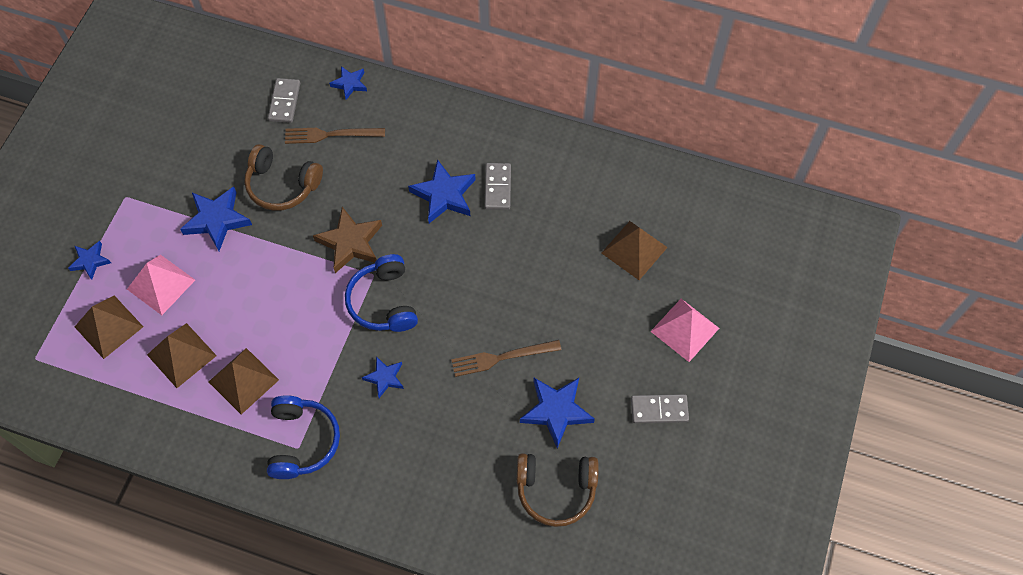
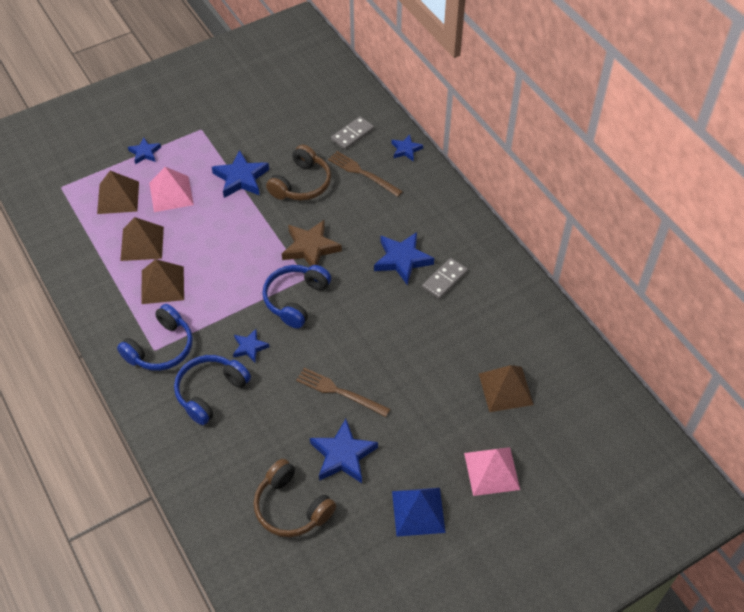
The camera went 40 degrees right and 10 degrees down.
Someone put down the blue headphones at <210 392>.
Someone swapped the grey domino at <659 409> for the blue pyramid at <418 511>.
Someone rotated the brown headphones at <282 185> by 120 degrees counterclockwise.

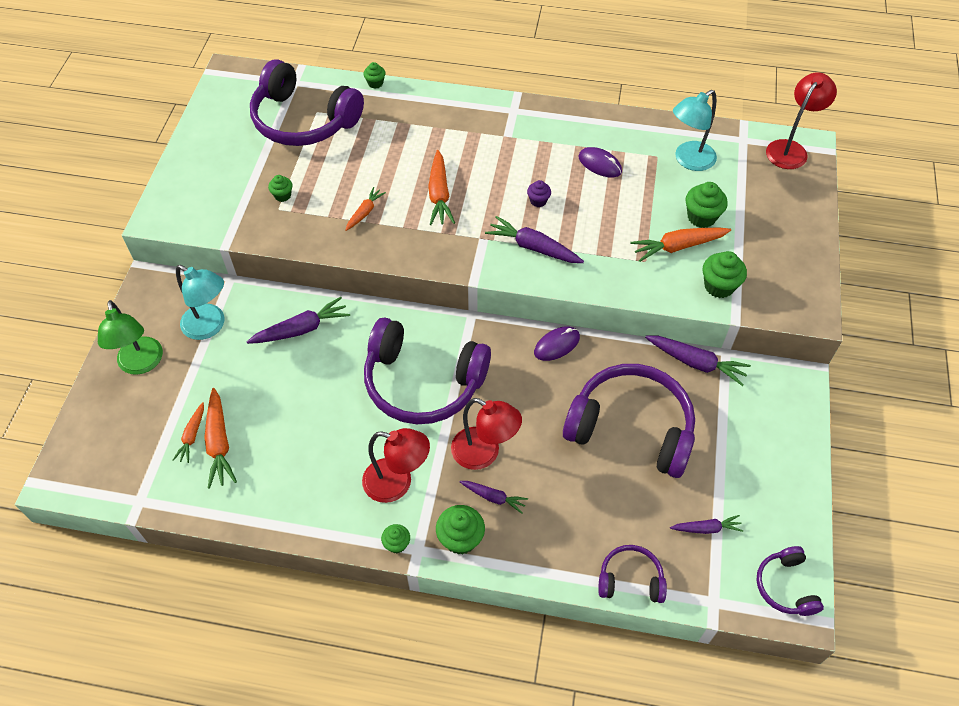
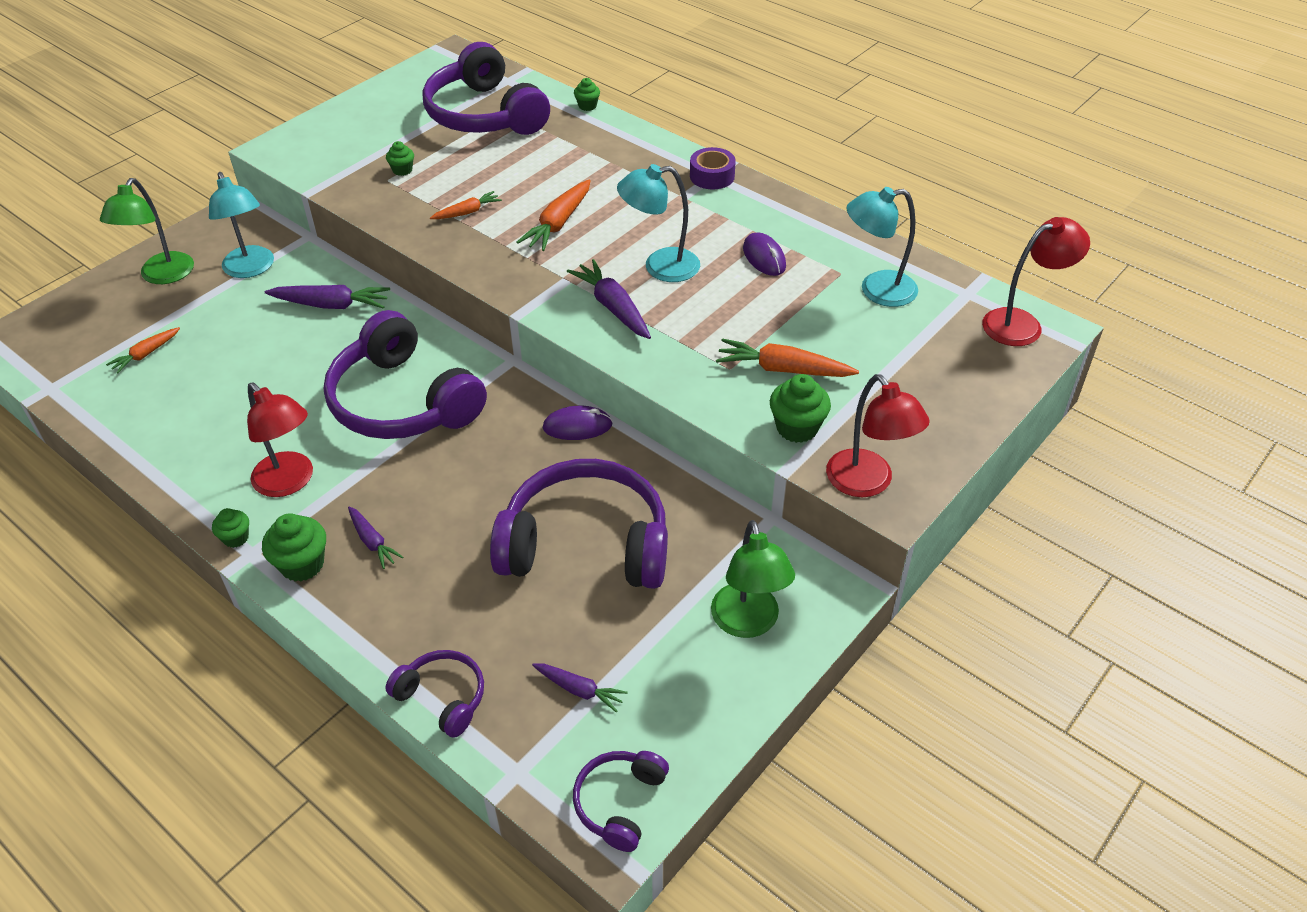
The camera went 30 degrees right and 10 degrees down.
Someone took away the orange carrot at <219 443>.
Someone took away the purple carrot at <696 363>.
Someone took away the green cupcake at <701 217>.
Someone put down the purple tape at <712 176>.
Someone put down the green lamp at <748 623>.
Someone carried the red lamp from <484 453> to <867 483>.
Someone swapped the purple cupcake at <538 201> for the turquoise lamp at <660 267>.
Someone rotated the purple headphones at <631 428> by 45 degrees counterclockwise.

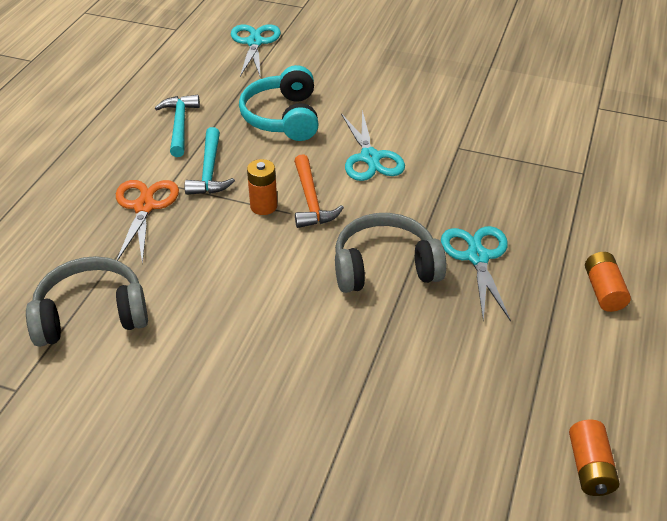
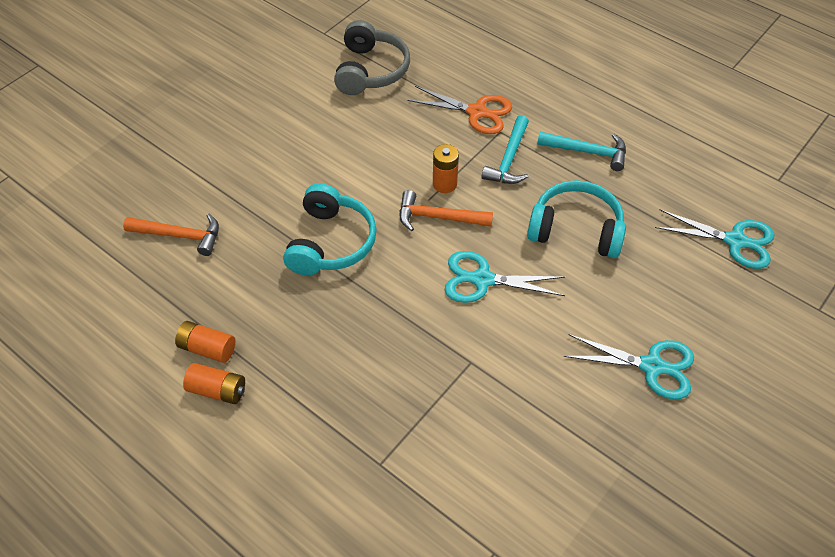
The camera went 110 degrees right and 10 degrees up.
Someone put down the orange hammer at <180 236>.
Someone carried the turquoise scissors from <477 257> to <652 366>.
Someone carried the orange battery from <589 467> to <207 348>.
Someone repainted the grey headphones at <385 267>, which became the turquoise headphones at <331 242>.
Someone rotated the turquoise hammer at <209 171> by 90 degrees counterclockwise.

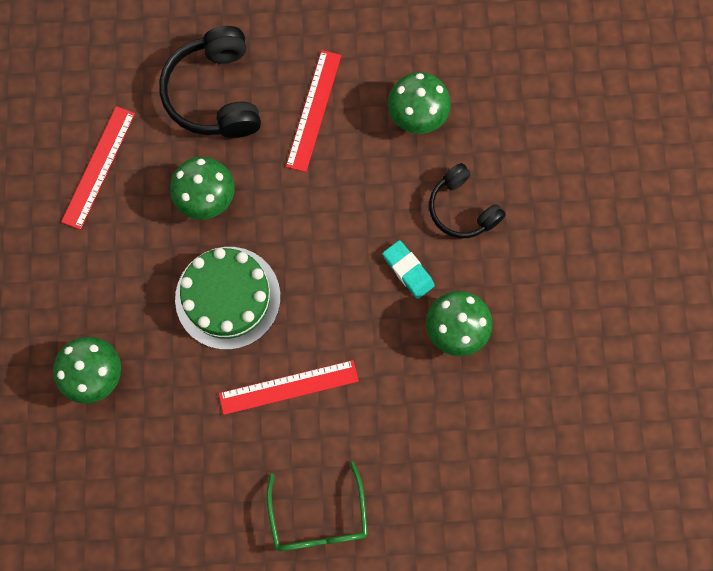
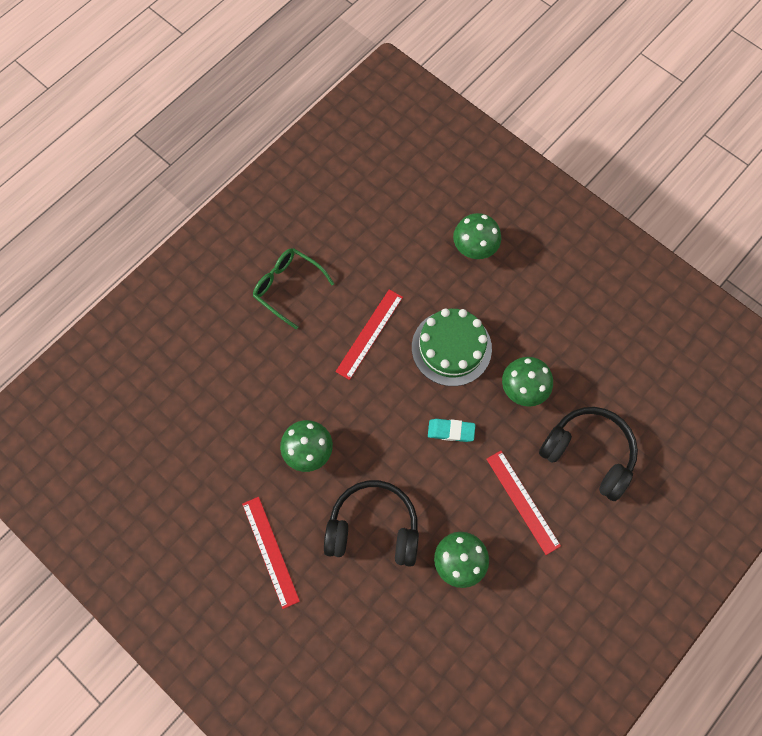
The camera went 135 degrees right and 5 degrees down.
Someone carried the red ruler from <98 167> to <270 551>.
Someone carried the turquoise eraser from <408 270> to <451 431>.
Someone scaled the black headphones at <462 209> by 1.54.

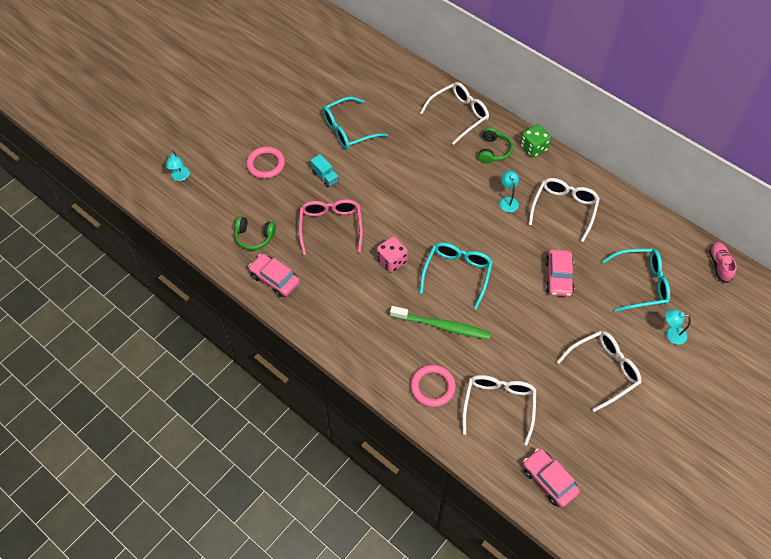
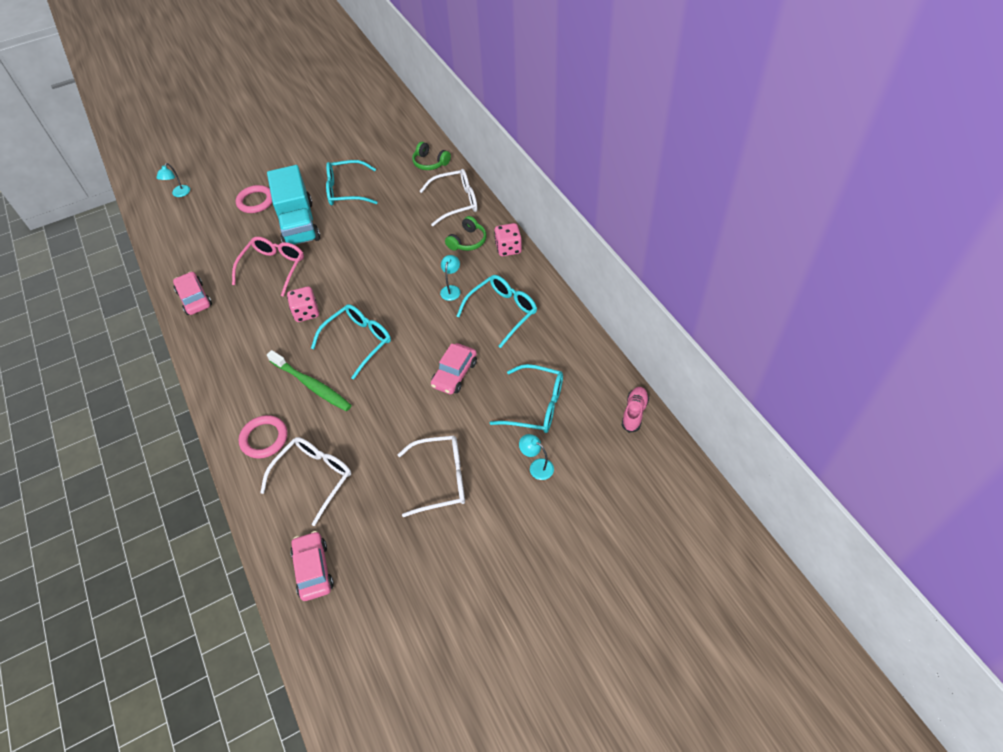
The camera went 25 degrees right and 5 degrees down.
Someone carried the green headphones from <254 237> to <430 163>.
Someone repainted the green dice at <533 148>, which became the pink dice at <508 248>.
Someone repainted the white glasses at <564 209>, which became the turquoise glasses at <502 312>.
Someone scaled the turquoise truck at <325 176> by 2.48.

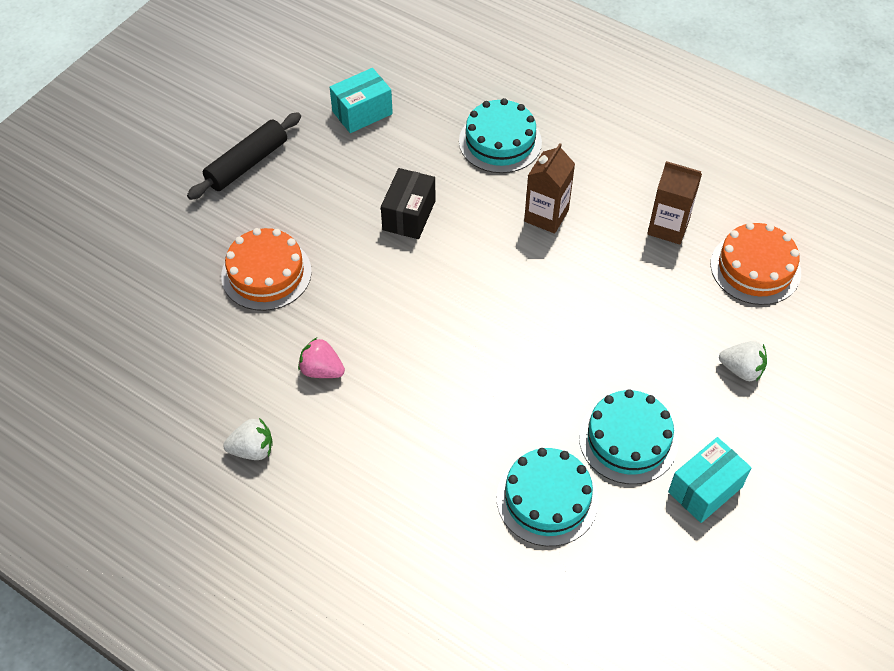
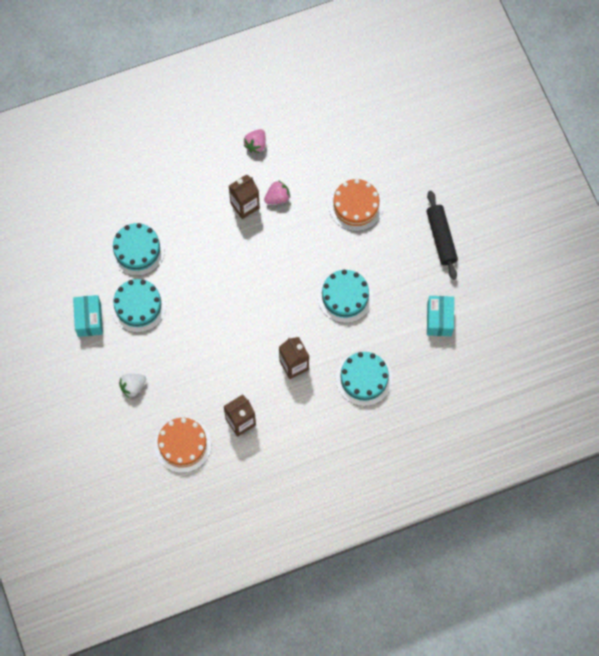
The camera went 125 degrees right and 15 degrees up.
Someone put down the brown carton at <245 206>.
Someone swapped the black box at <409 215> for the turquoise cake at <345 296>.
Someone repainted the white strawberry at <252 450>, which became the pink strawberry at <256 145>.

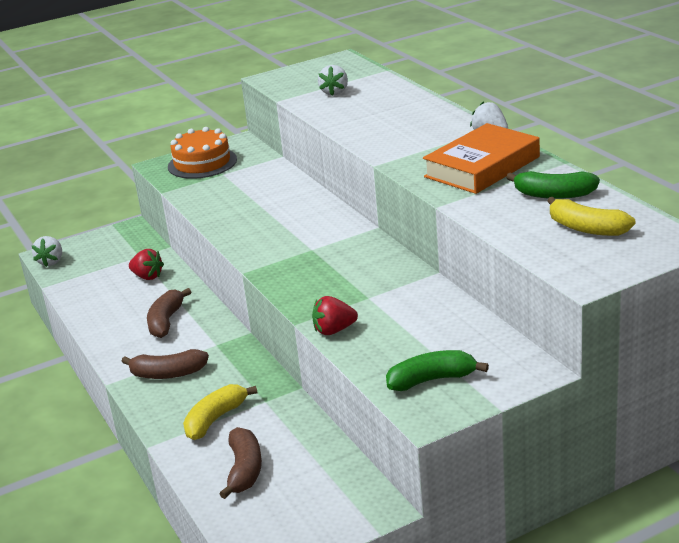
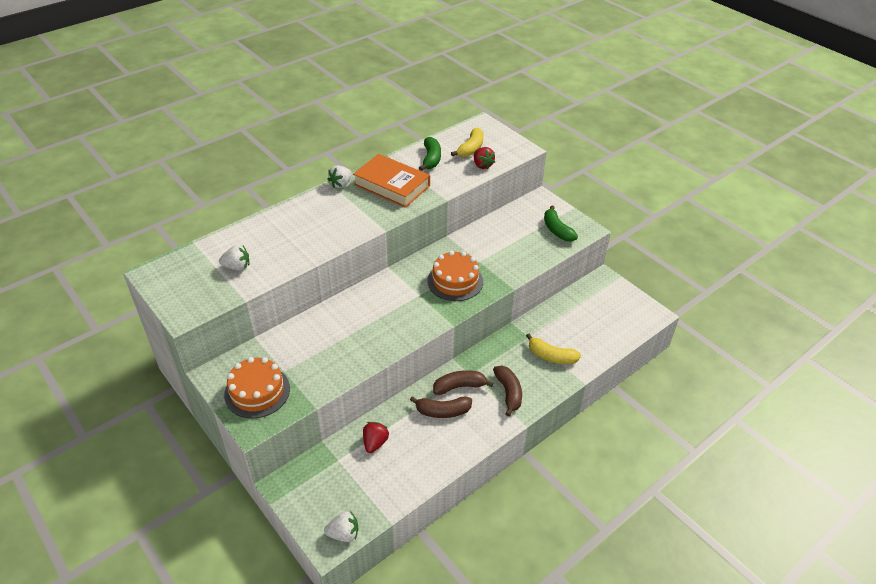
The camera went 105 degrees left and 15 degrees up.
Someone put down the orange cake at <455 281>.
Someone carried the brown banana from <244 470> to <459 386>.
Someone carried the red strawberry from <334 330> to <482 165>.

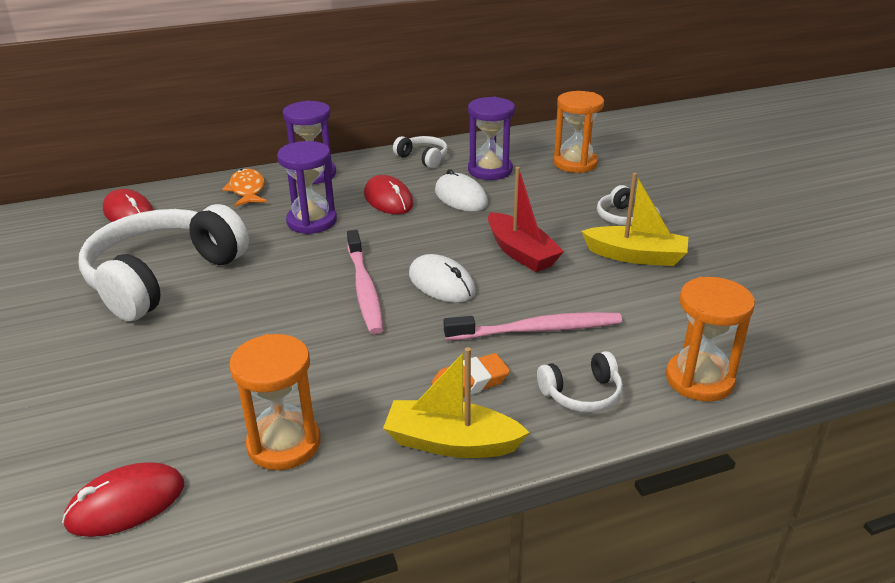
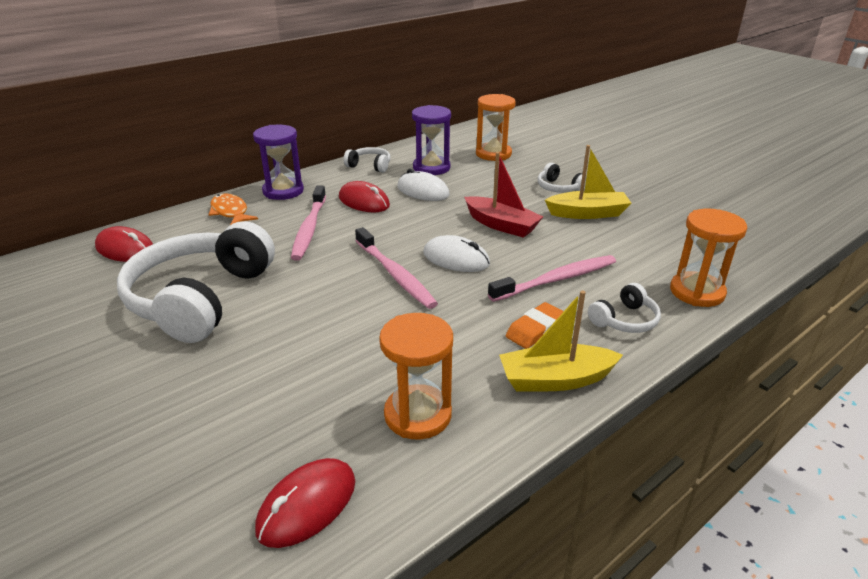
The camera went 20 degrees left and 0 degrees up.
Someone swapped the purple hourglass at <312 221> for the pink toothbrush at <309 229>.

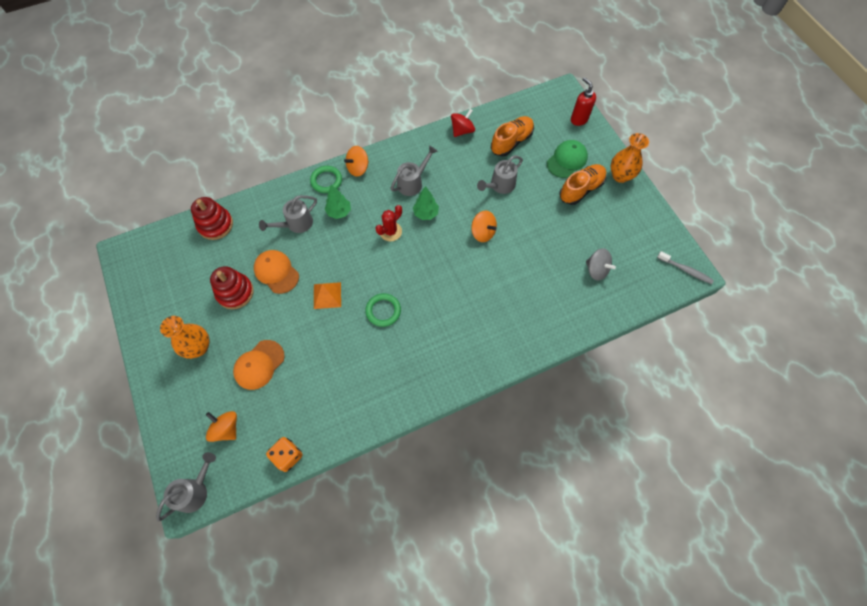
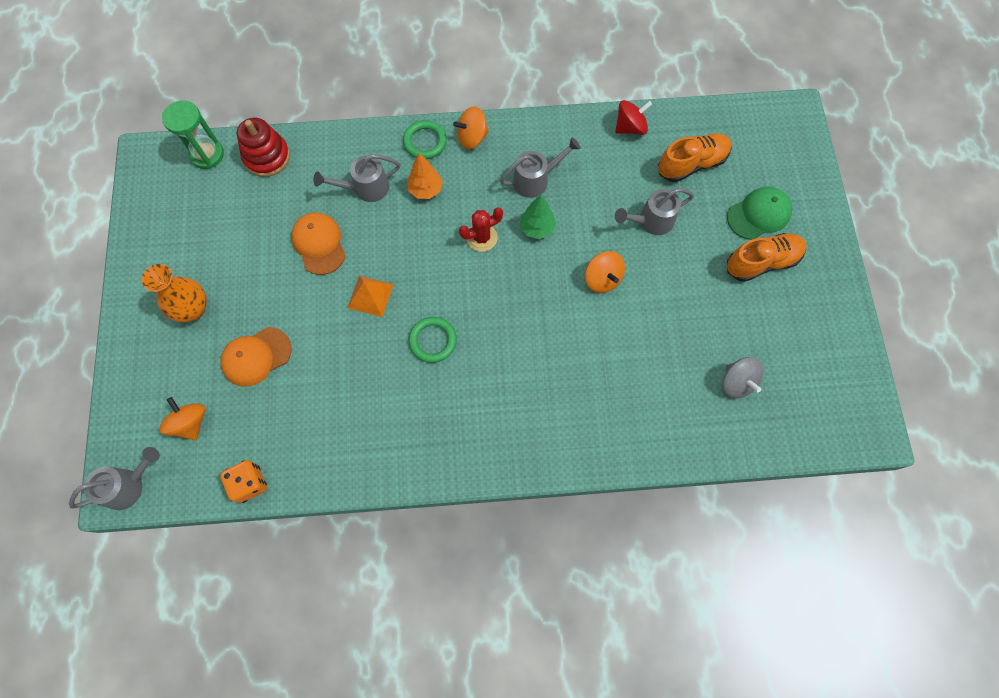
The camera went 20 degrees right and 5 degrees up.
Someone took away the red stacking toy at <235 292>.
Someone took away the red soap dispenser at <578 119>.
Someone took away the orange vase at <620 176>.
Someone took away the grey toothbrush at <685 270>.
Someone put down the green hourglass at <207 154>.
Someone repainted the green tree at <339 212>, which became the orange tree at <425 189>.

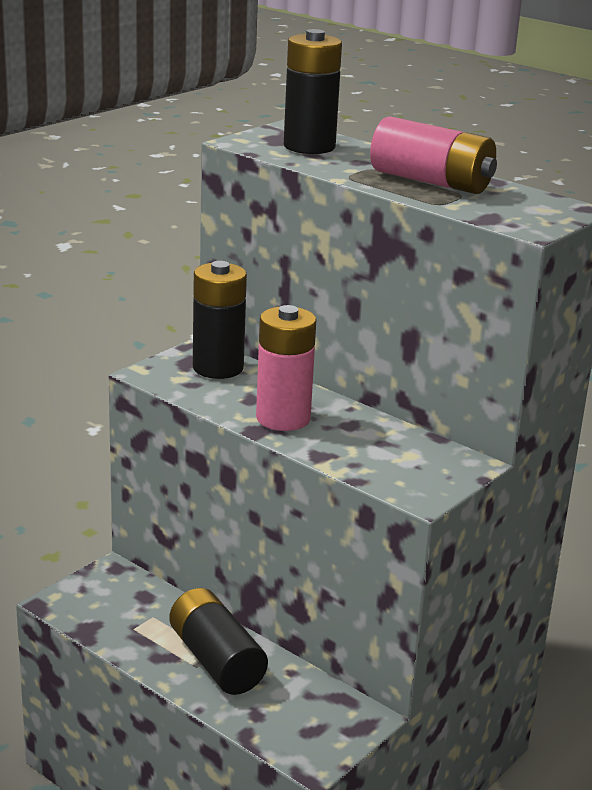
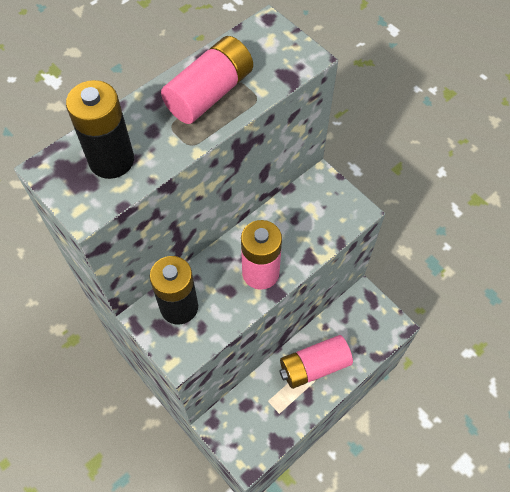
The camera went 80 degrees left and 35 degrees up.
Someone repainted the black battery at <216 660>, which became the pink battery at <314 366>.

